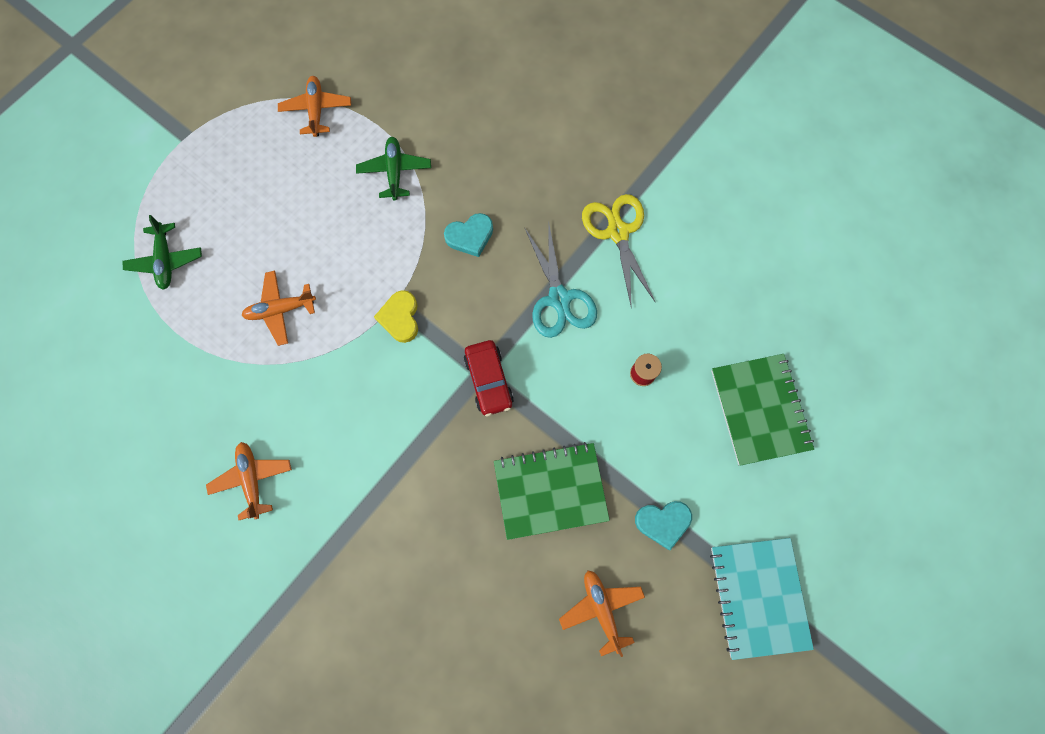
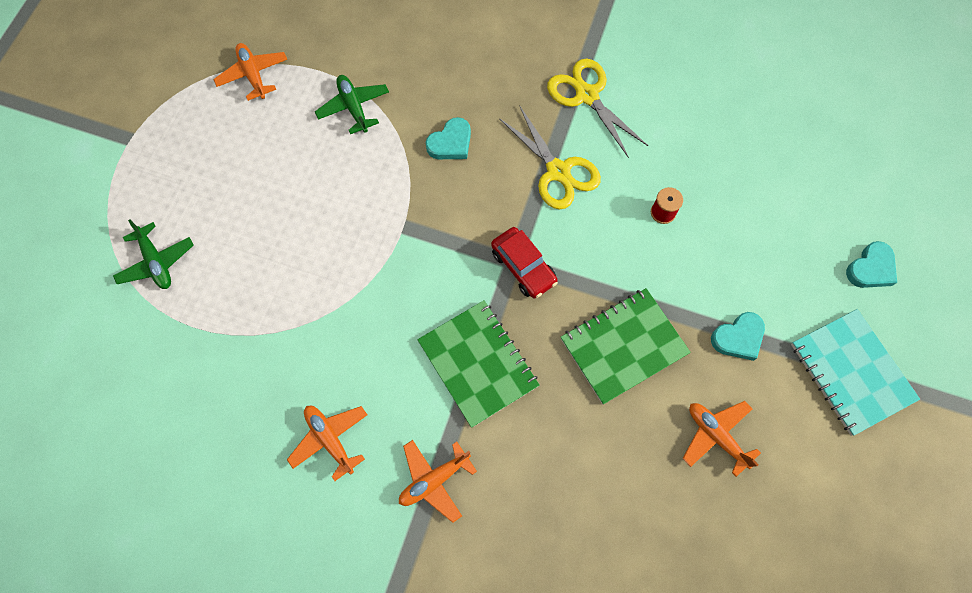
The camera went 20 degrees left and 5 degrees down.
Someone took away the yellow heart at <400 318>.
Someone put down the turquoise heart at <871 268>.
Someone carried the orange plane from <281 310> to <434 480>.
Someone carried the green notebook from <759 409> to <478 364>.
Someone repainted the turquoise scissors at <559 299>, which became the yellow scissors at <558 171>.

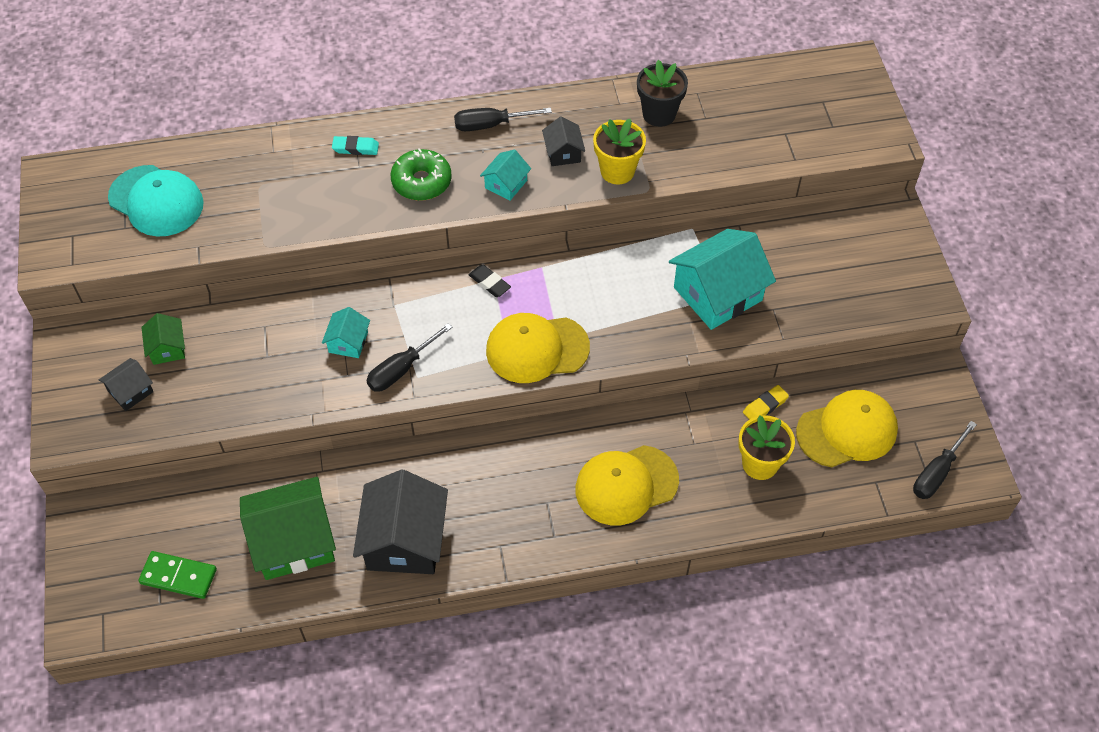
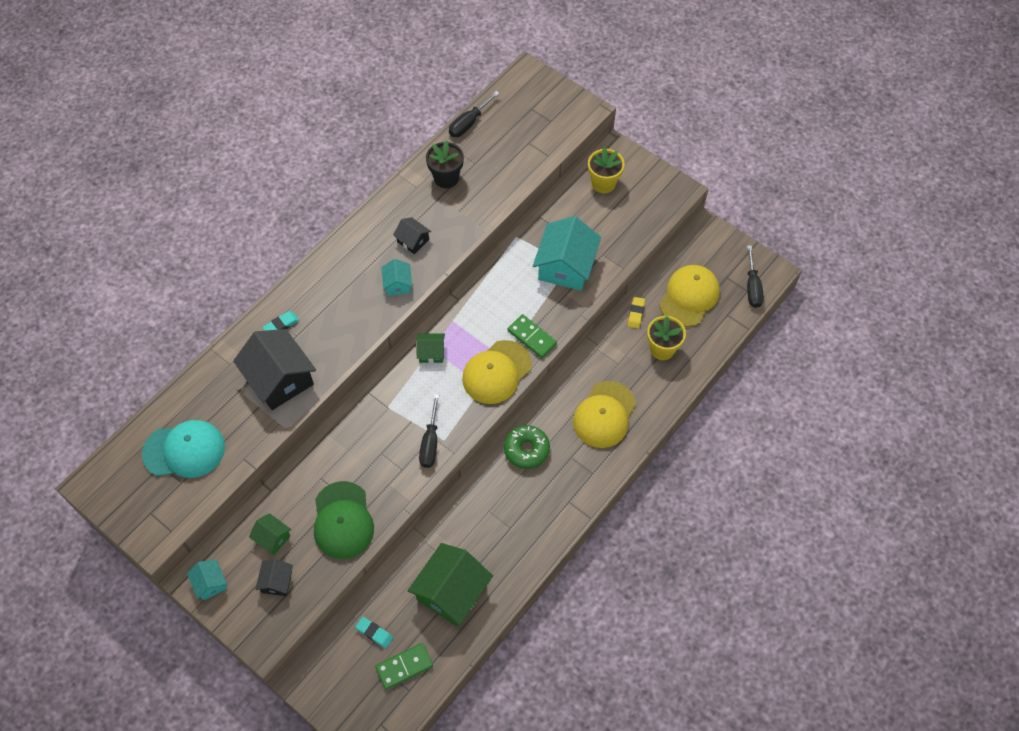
The camera went 40 degrees left and 5 degrees up.
Someone put down the green cap at <343 520>.
Someone put down the turquoise eraser at <374 633>.
Someone put down the green domino at <532 337>.
Someone carried the turquoise house from <348 342> to <210 583>.
Someone carried the black house from <404 540> to <280 379>.
Someone carried the green donut from <421 182> to <526 450>.
Someone carried the black screwdriver from <491 125> to <469 123>.
Someone carried the yellow flower pot from <617 171> to <603 183>.
Someone swapped the black eraser at <489 283> for the green house at <431 352>.

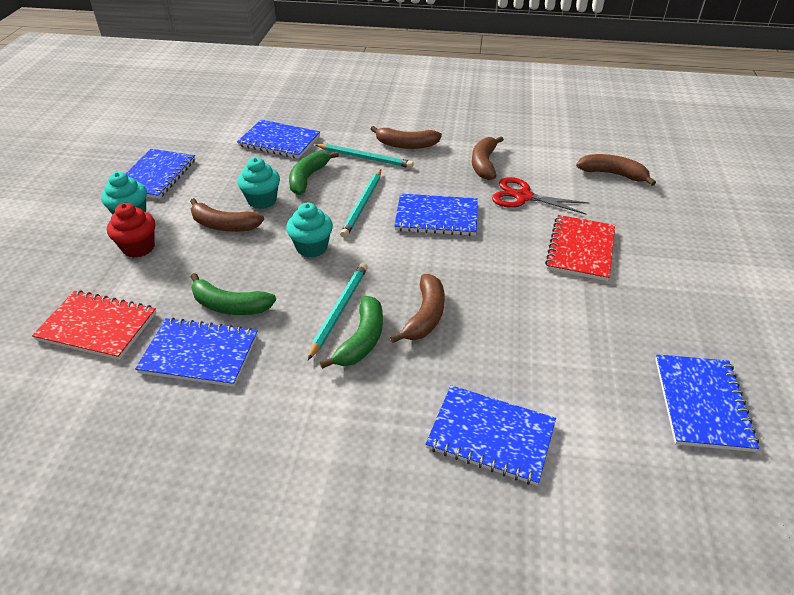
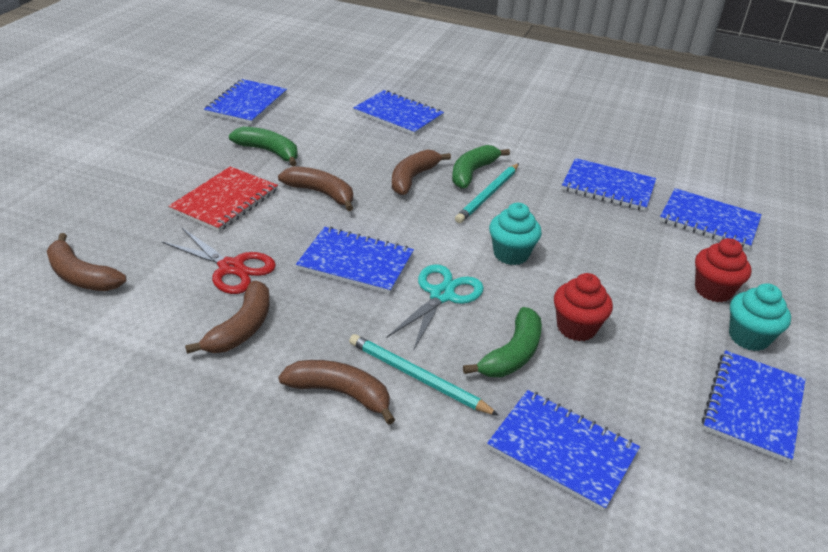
The camera went 170 degrees left and 5 degrees down.
Someone carried the brown banana from <224 225> to <321 193>.
Someone carried the green banana from <230 305> to <269 152>.
Someone swapped the turquoise pencil at <362 205> for the turquoise scissors at <441 295>.
Someone repainted the red notebook at <97 327>, which became the blue notebook at <709 221>.
Someone repainted the turquoise cupcake at <262 200>, which became the red cupcake at <576 327>.

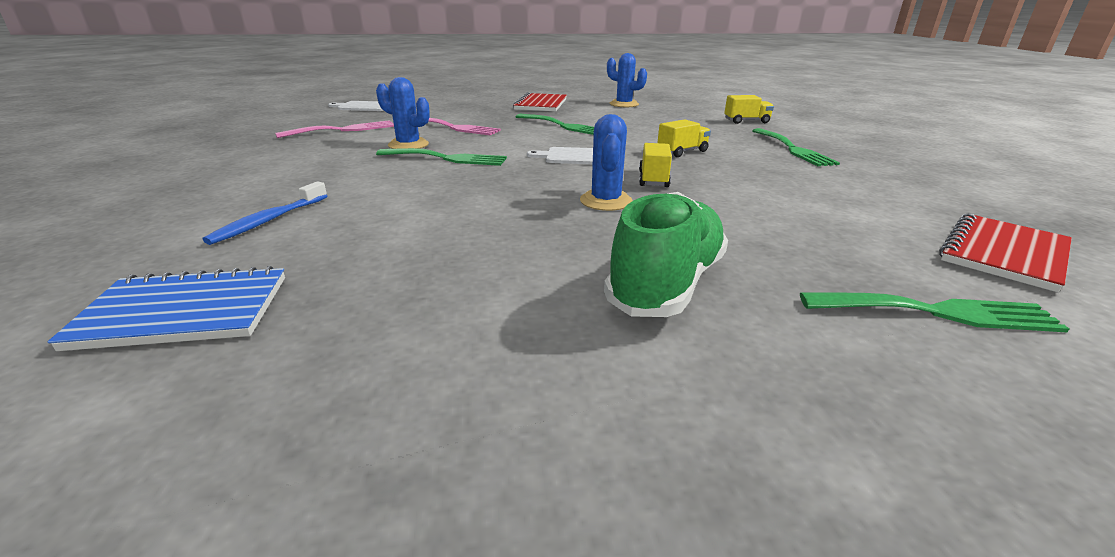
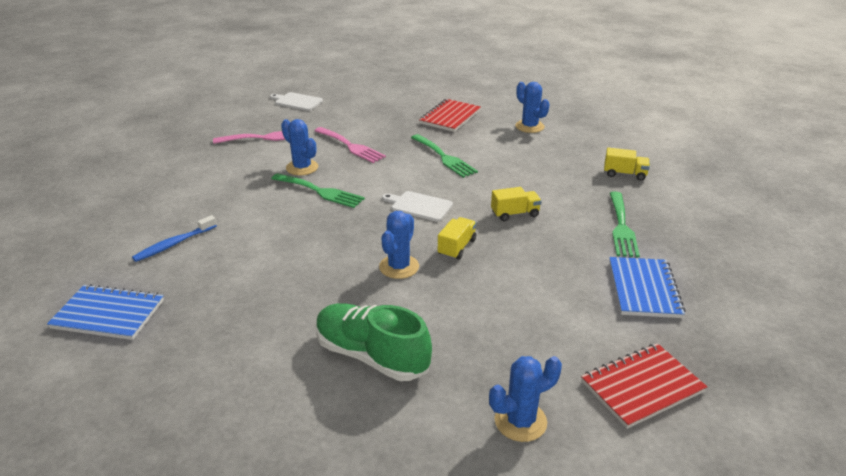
The camera went 20 degrees right and 5 degrees up.
Someone put down the blue notebook at <643 289>.
Someone swapped the green fork at <938 312> for the blue cactus at <520 421>.
Someone rotated the green shoe at <666 284> by 105 degrees counterclockwise.

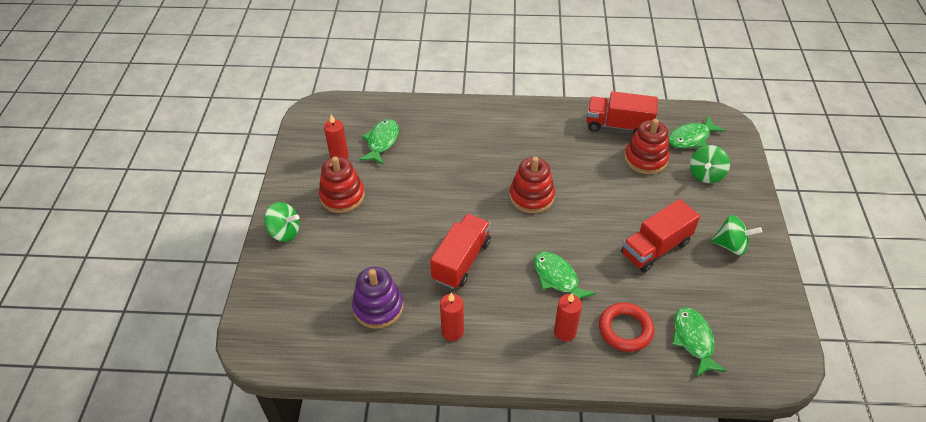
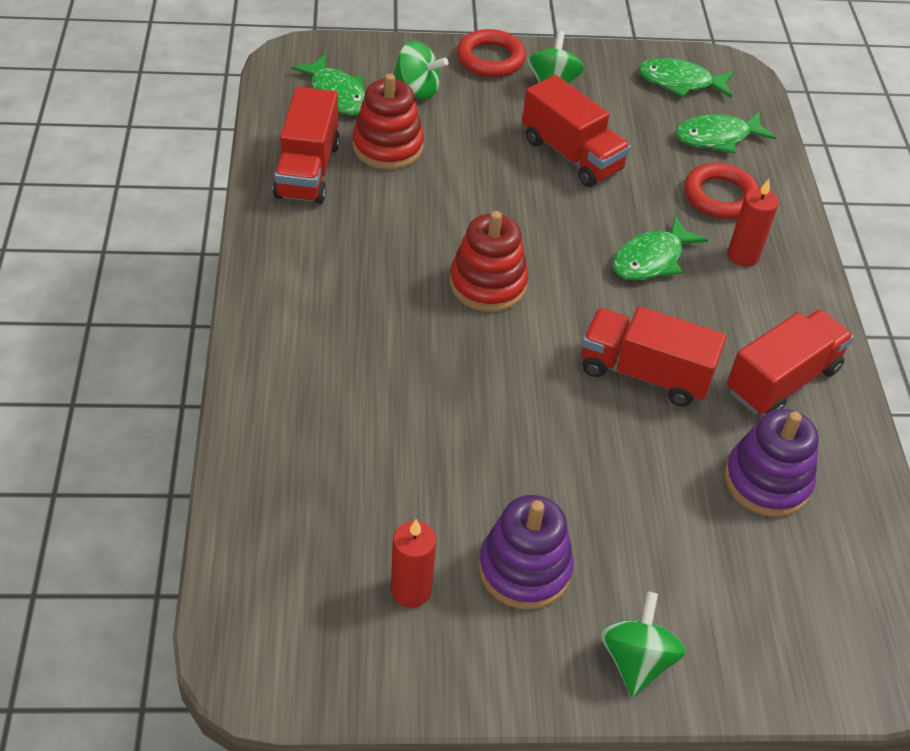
The camera went 100 degrees left and 0 degrees up.
Someone put down the red ring at <490 59>.
Someone carried the green fish from <382 142> to <680 82>.
Someone swapped the red candle at <452 331> for the red truck at <782 380>.
Someone repainted the red stacking toy at <342 196>, which became the purple stacking toy at <524 569>.

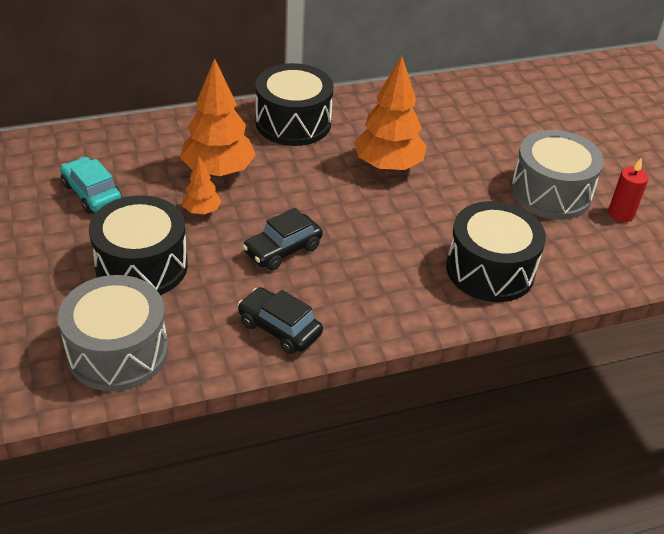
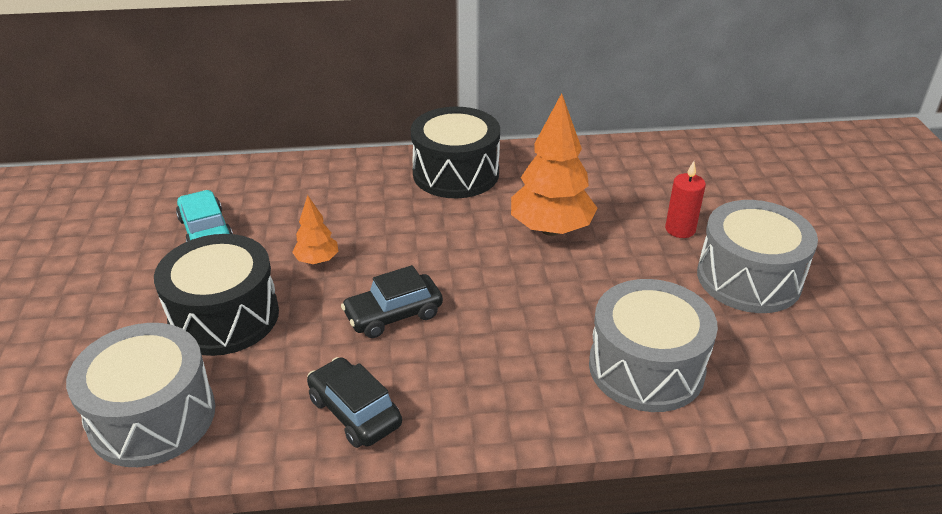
The camera went 15 degrees right and 5 degrees down.
Someone took away the orange tree at <218 171>.
Someone carried the red candle from <621 214> to <680 229>.
Someone repainted the black drum at <490 270>, which became the grey drum at <646 367>.

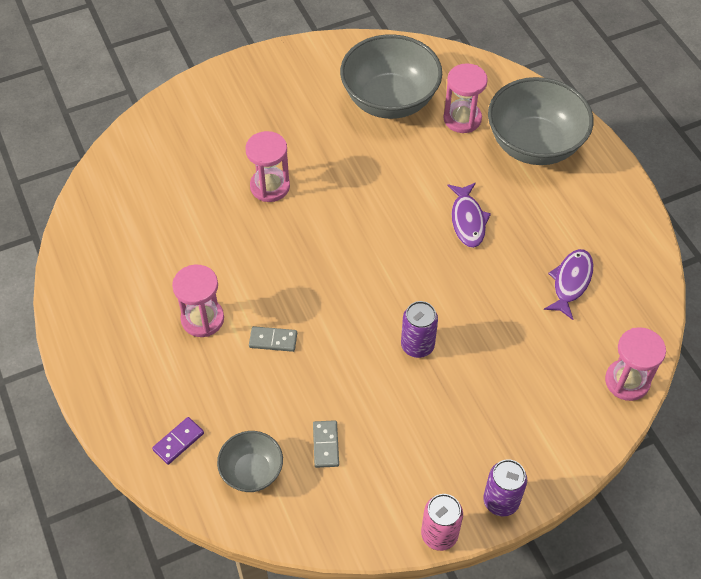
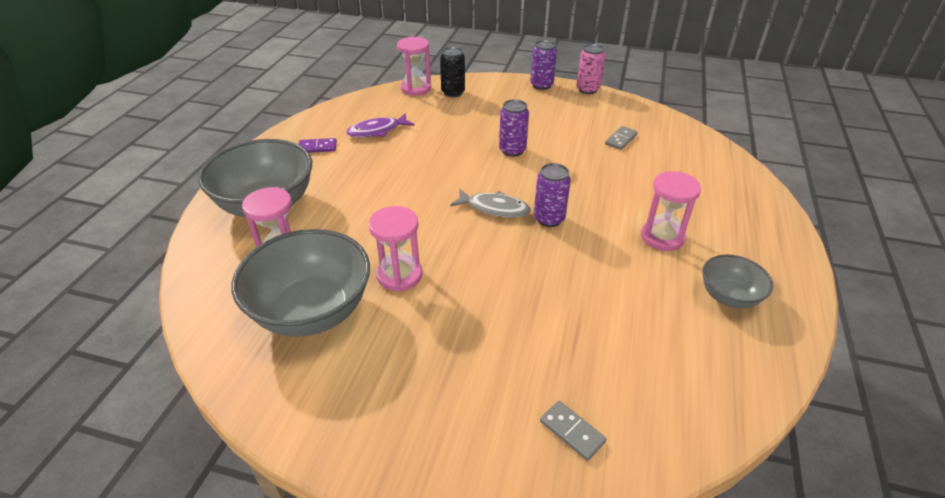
The camera went 140 degrees left and 15 degrees down.
Someone took away the purple fish at <467 220>.
Someone put down the black can at <453 93>.
Someone put down the grey fish at <494 208>.
Someone put down the purple can at <549 219>.
Someone carried the purple domino from <178 441> to <317 147>.
Someone carried the grey bowl from <252 471> to <729 296>.
Someone carried the pink hourglass from <270 186> to <399 275>.
Someone carried the grey domino from <273 340> to <572 431>.

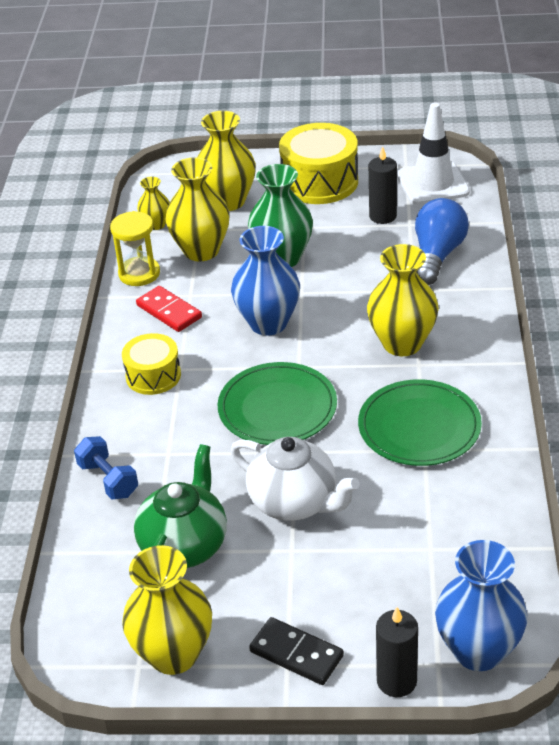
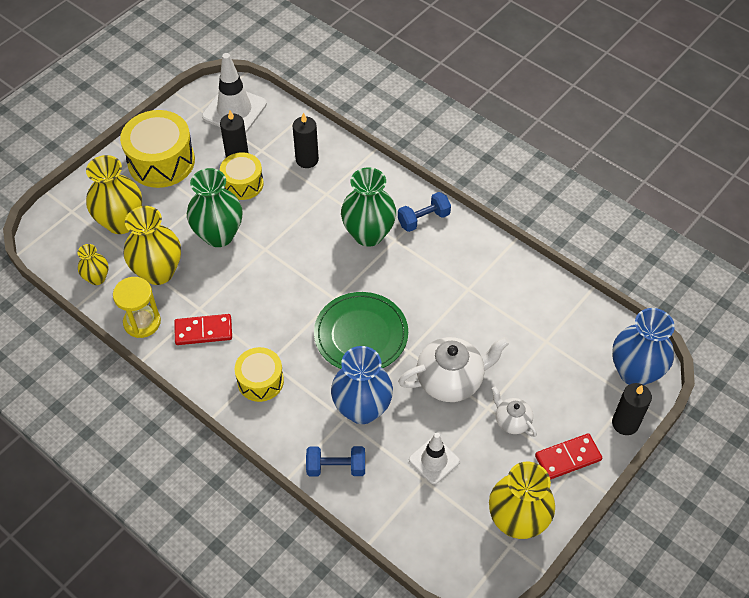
The camera went 55 degrees left and 15 degrees up.
Someone took away the green plate at <419 427>.
Someone put down the yellow drum at <243 183>.
Someone put down the blue dumbbell at <423 219>.
Someone put down the white teapot at <512 421>.
Someone carried the blue vase from <268 323> to <362 409>.
Someone swapped the green teapot at <185 545> for the white traffic cone at <434 460>.
Someone swapped the blue light bulb at <437 255> for the black candle at <307 160>.
Someone repainted the black domino at <296 653>, which became the red domino at <567 458>.
Someone repainted the yellow vase at <402 343>, which became the green vase at <368 234>.

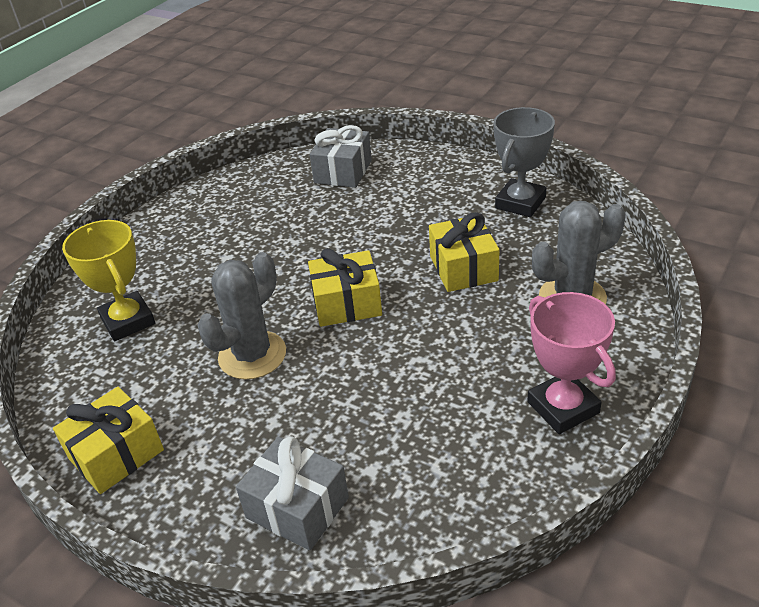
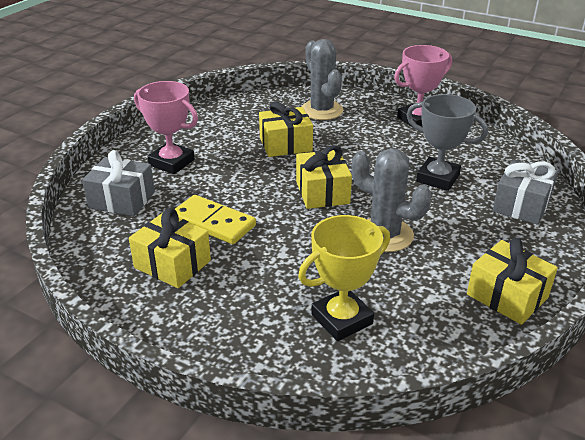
The camera went 95 degrees left and 5 degrees down.
Someone put down the yellow gift at <172 264>.
Someone put down the pink trophy at <171 162>.
Someone put down the yellow domino at <213 222>.
Someone carried the grey trophy from <520 203> to <437 178>.

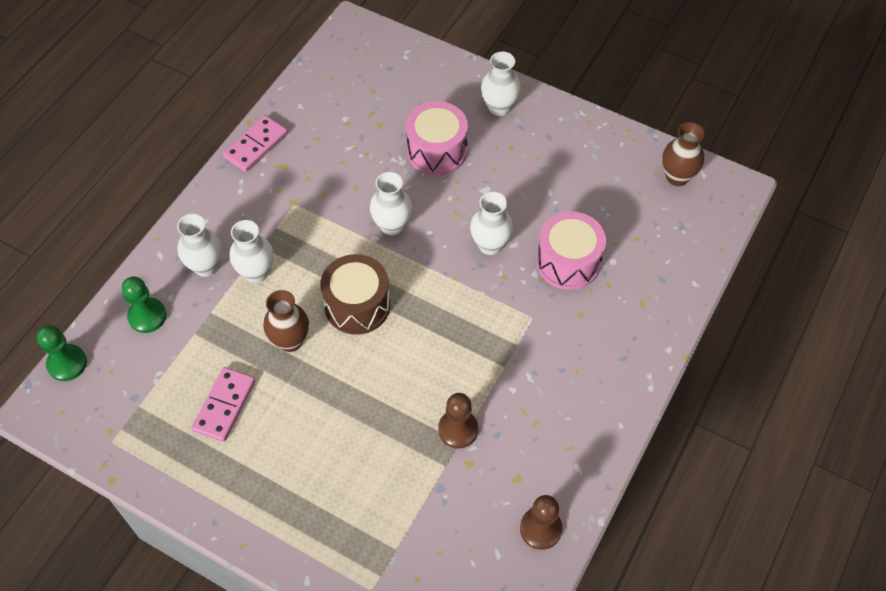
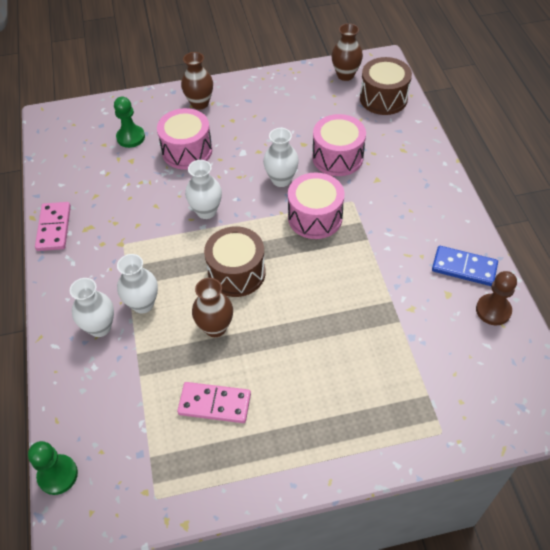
The camera went 40 degrees left and 5 degrees down.
Someone took away the brown pawn at <458 429>.
Someone put down the pink drum at <315 217>.
Someone put down the brown drum at <383 98>.
Someone put down the blue domino at <464 268>.
Someone carried the green pawn from <147 316> to <131 137>.
Someone repainted the white vase at <499 107>, which became the brown vase at <200 103>.
Someone rotated the pink domino at <224 405> by 60 degrees counterclockwise.

